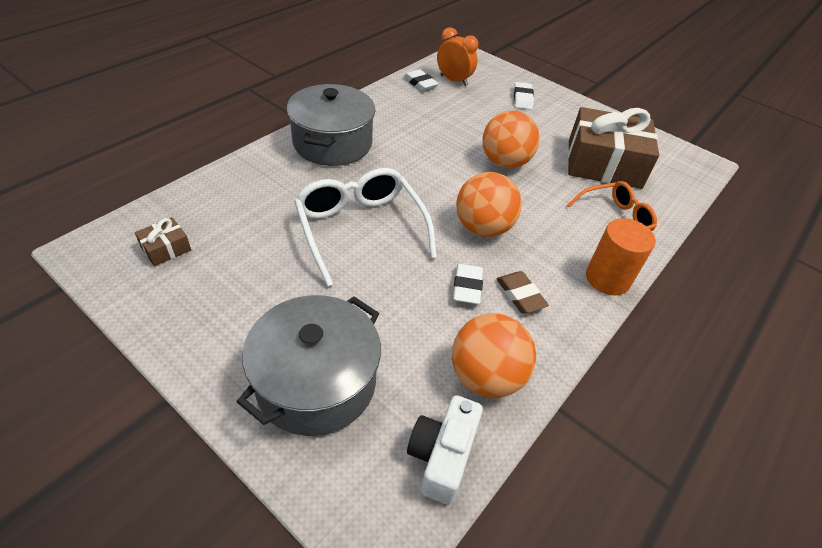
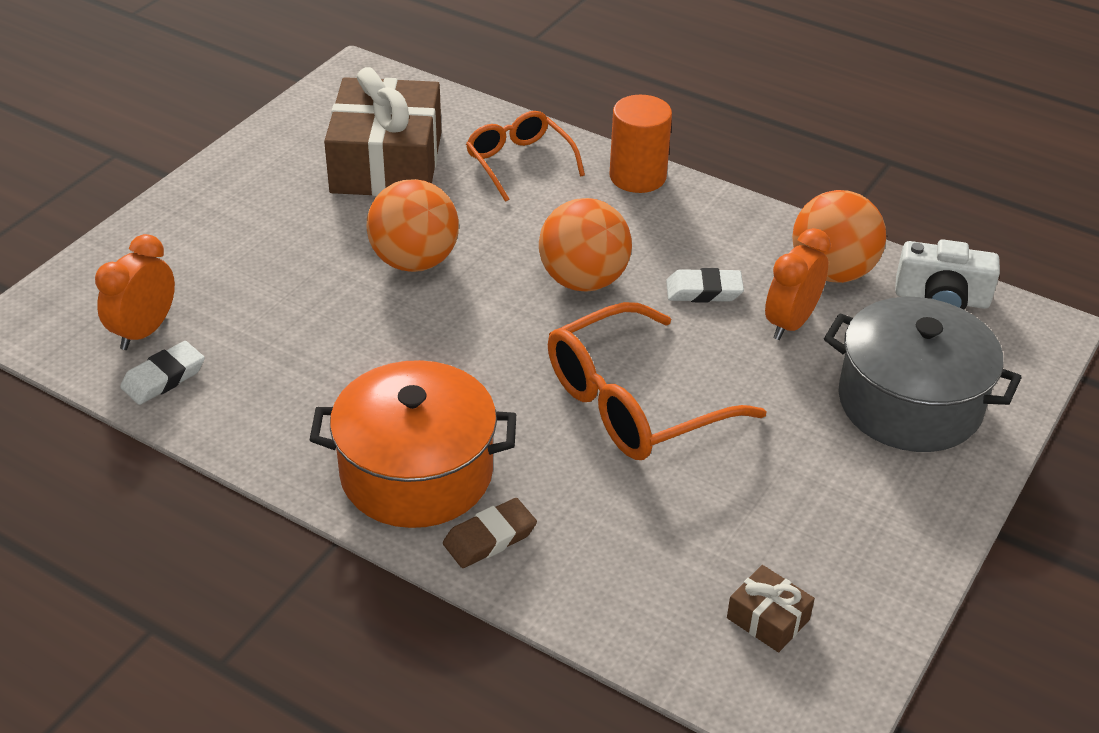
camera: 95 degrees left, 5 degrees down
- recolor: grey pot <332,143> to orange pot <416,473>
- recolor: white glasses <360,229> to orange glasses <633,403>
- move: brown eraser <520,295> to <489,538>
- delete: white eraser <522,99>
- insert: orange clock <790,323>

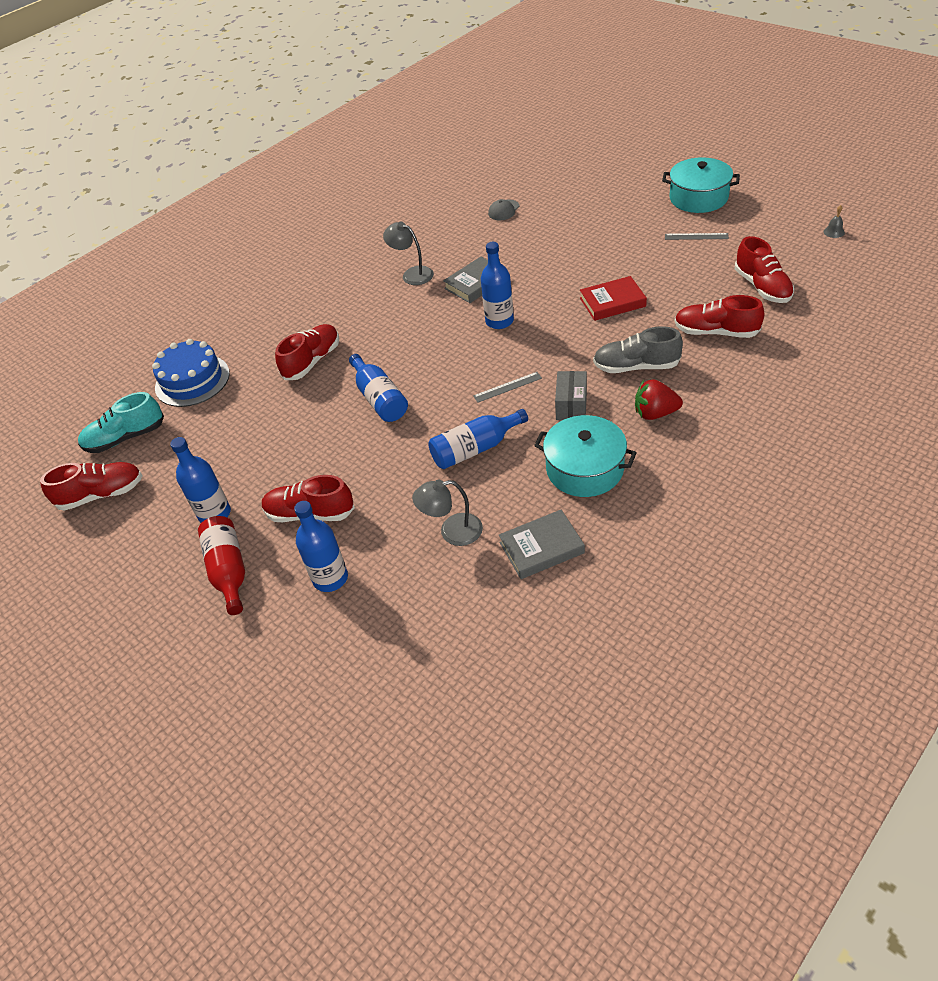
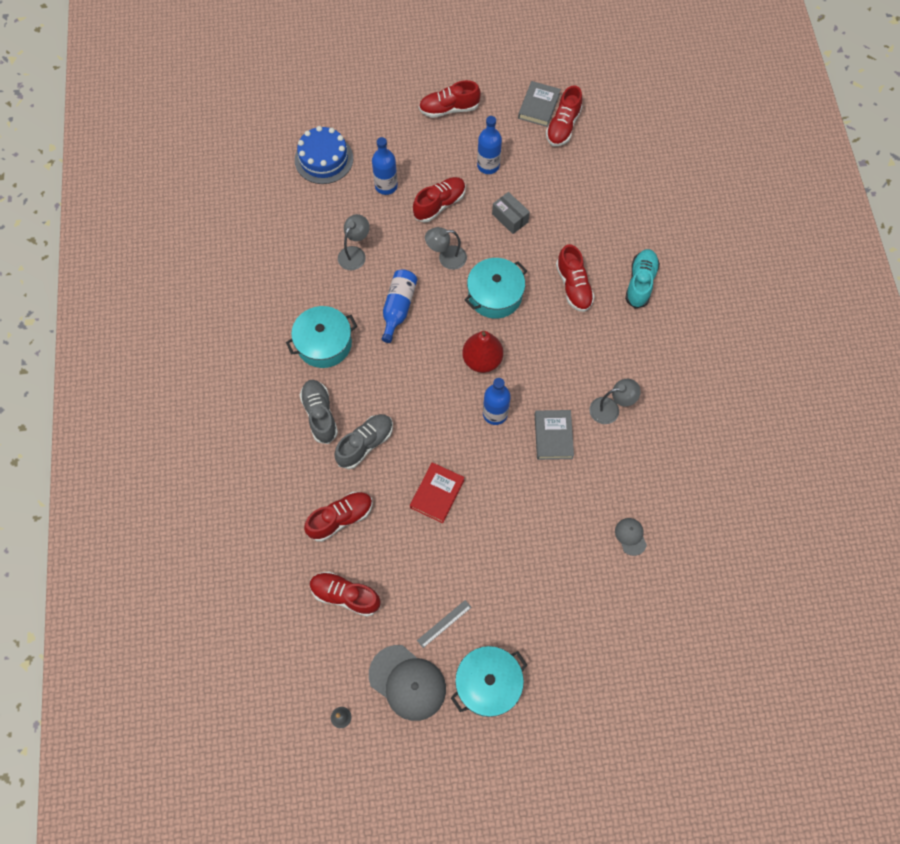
camera: 125 degrees right, 20 degrees up
- move: turquoise shoe <125,438> to <640,283>
- move: blue cake <192,380> to <324,159>
- delete: red bottle <229,570>
- replace: blue bottle <380,399> to turquoise pot <495,295>
- delete: grey ruler <507,387>
- move: grey book <541,548> to <538,106>
- move: grey box <571,405> to <510,218>
- replace: red strawberry <655,413> to grey shoe <320,414>
- insert: grey cap <407,682>
- insert: red shoe <449,109>
- insert: grey lamp <446,258>
- insert: red pear <482,360>

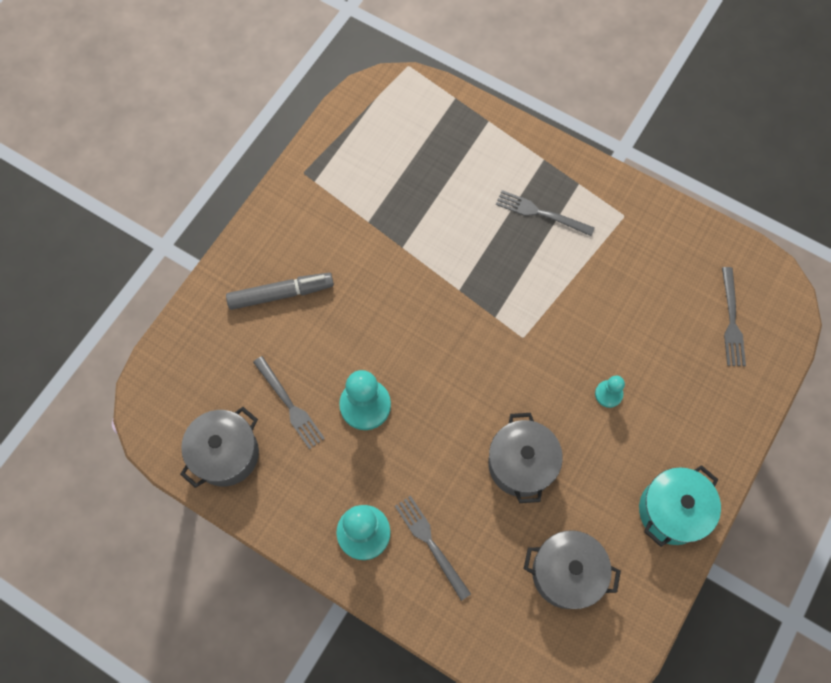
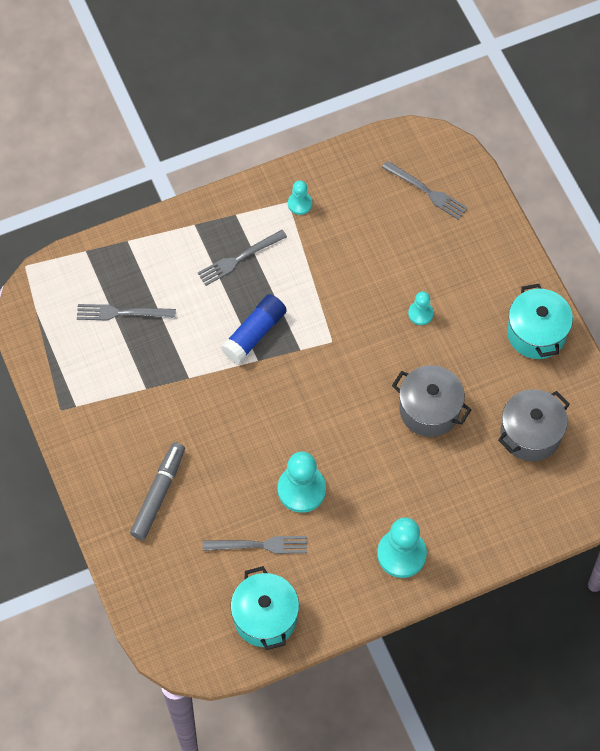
camera: 55 degrees left, 5 degrees down
- recolor: grey pot <226,454> to turquoise pot <265,617>
- move: grey fork <431,544> to <122,313>
- insert: blue glue stick <254,334>
- insert: turquoise pawn <300,204>

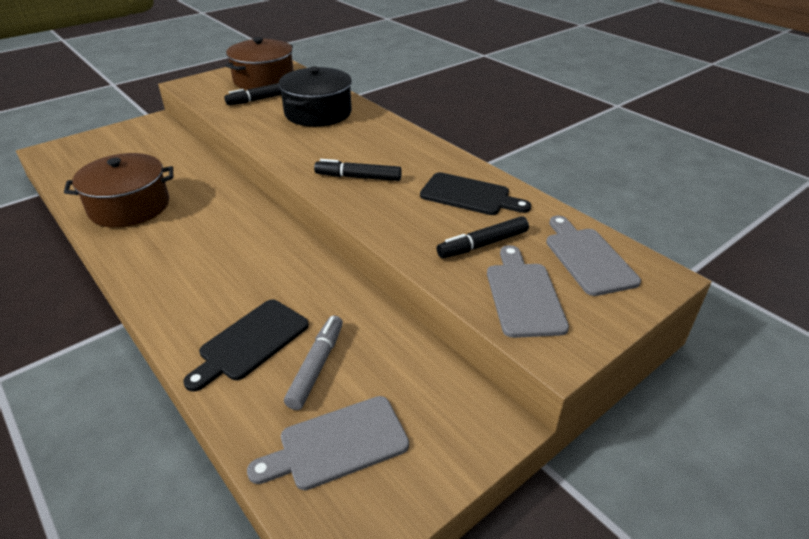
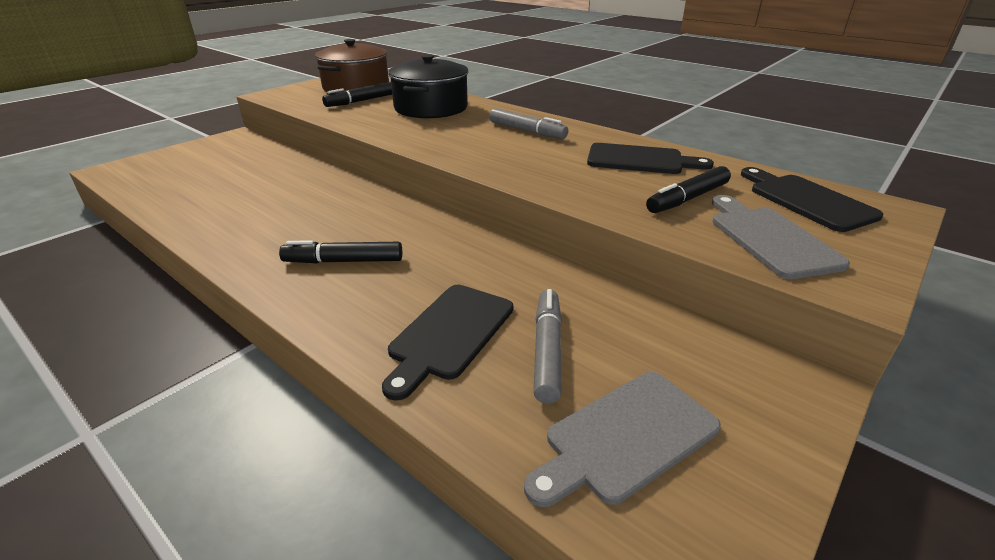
camera: 10 degrees left, 5 degrees down
- delete: brown pot <129,206>
- move: black marker <358,177> to <344,261>
- recolor: grey cutting board <587,258> to black cutting board <807,200>
- insert: grey marker <527,131>

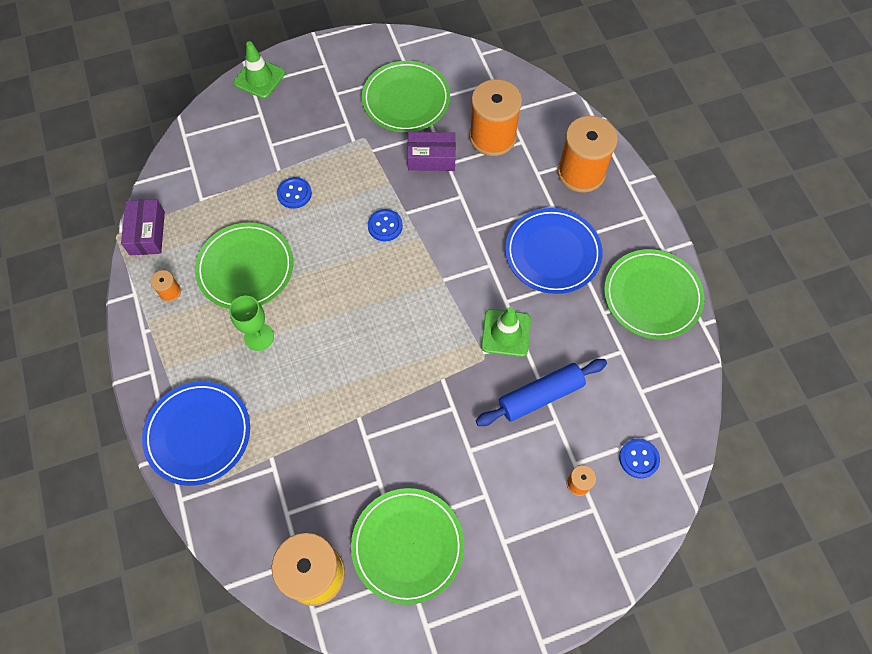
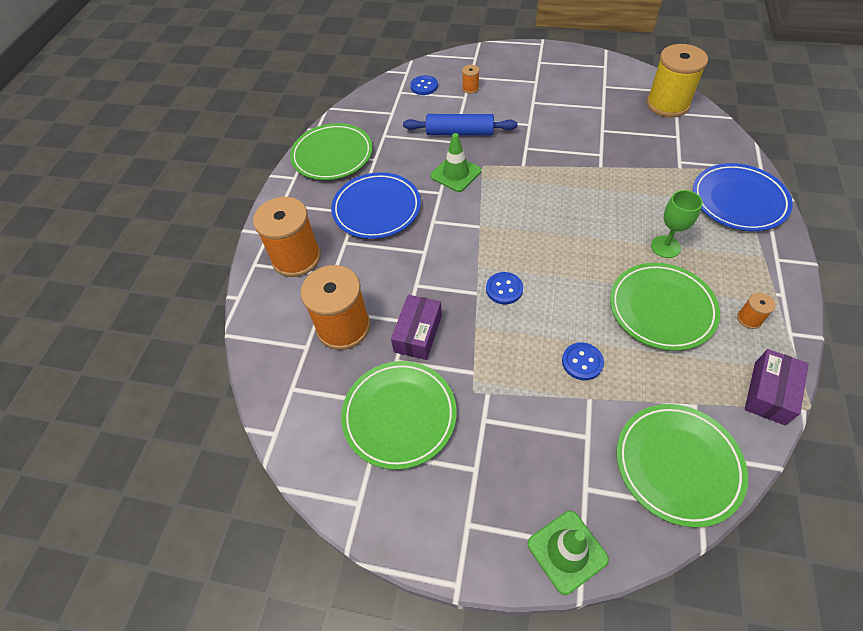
camera: 145 degrees left, 10 degrees down
- move: green plate <407,546> to <677,465>
- rotate: purple box <431,158> = <418,333> 75 degrees clockwise

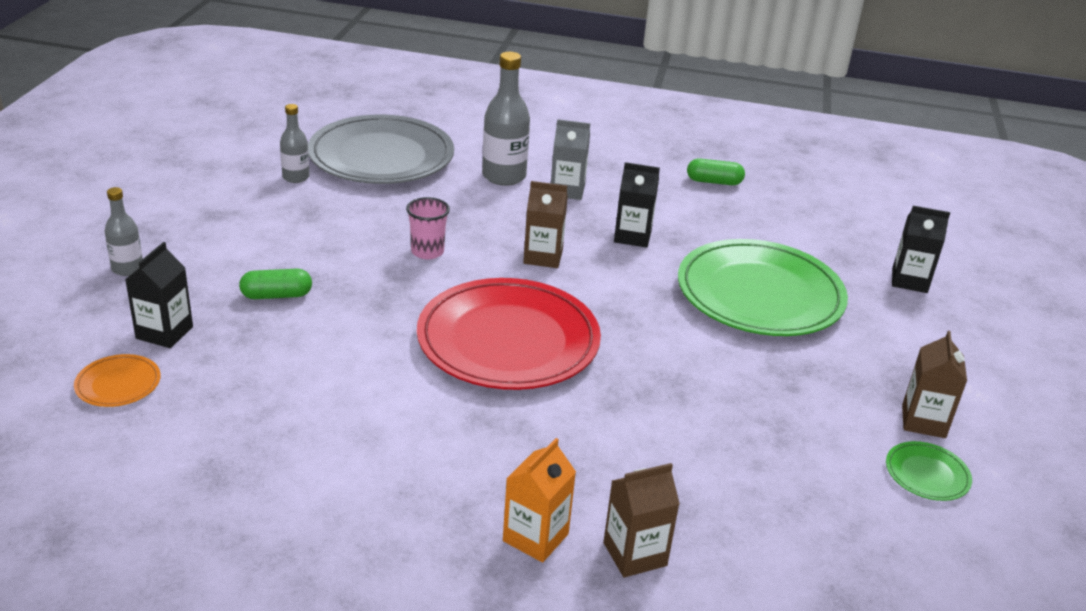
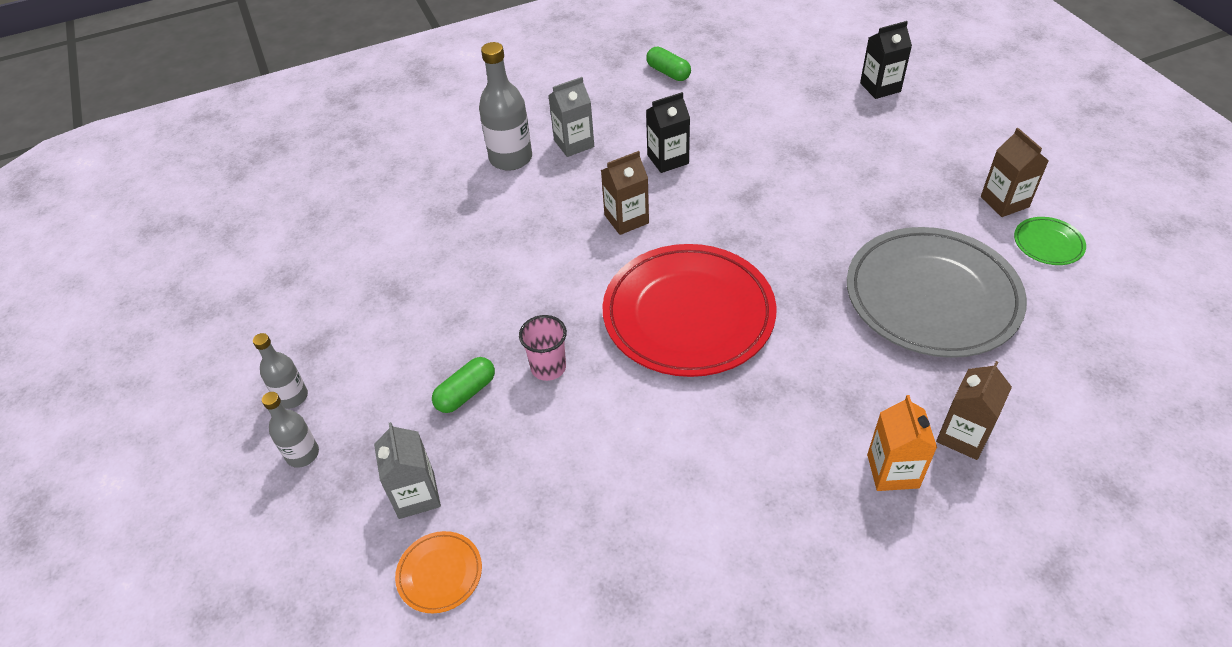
camera: 30 degrees left, 15 degrees up
- recolor: black carton <164,332> to grey carton <416,495>
- move: grey bottle <296,177> to <292,397>
- move: grey plate <381,157> to <932,296>
- move: pink cup <427,252> to <548,367>
- delete: green plate <759,294>
- rotate: green capsule <714,182> = <668,73> 75 degrees clockwise

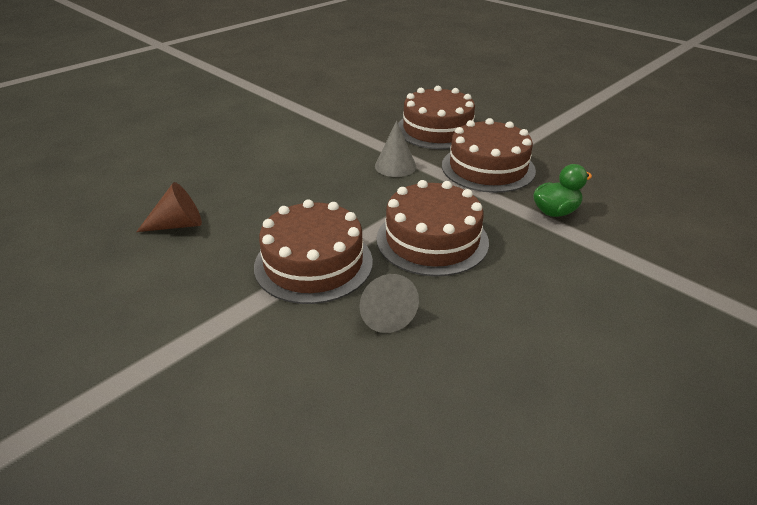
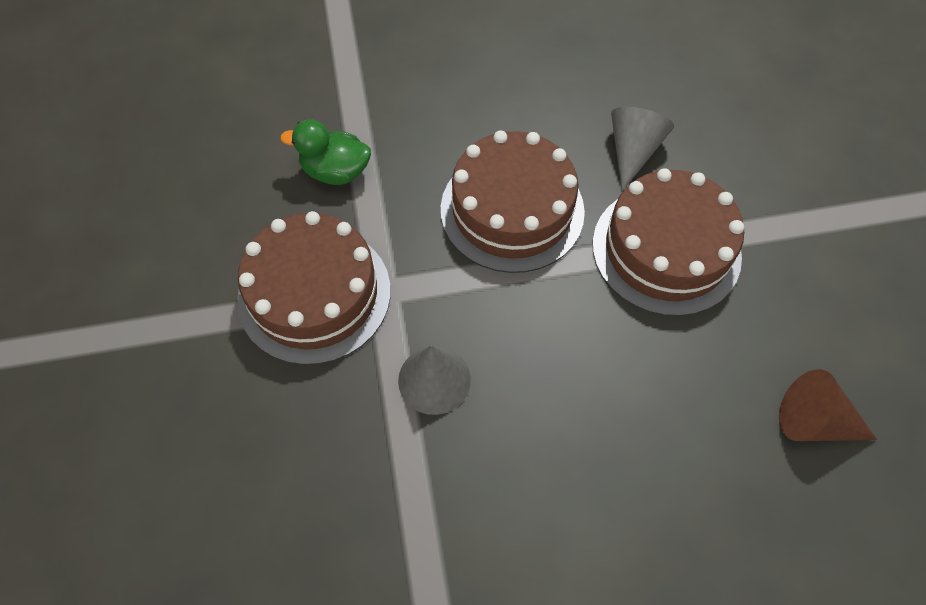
camera: 145 degrees left, 25 degrees up
- delete: brown cake <437,129>

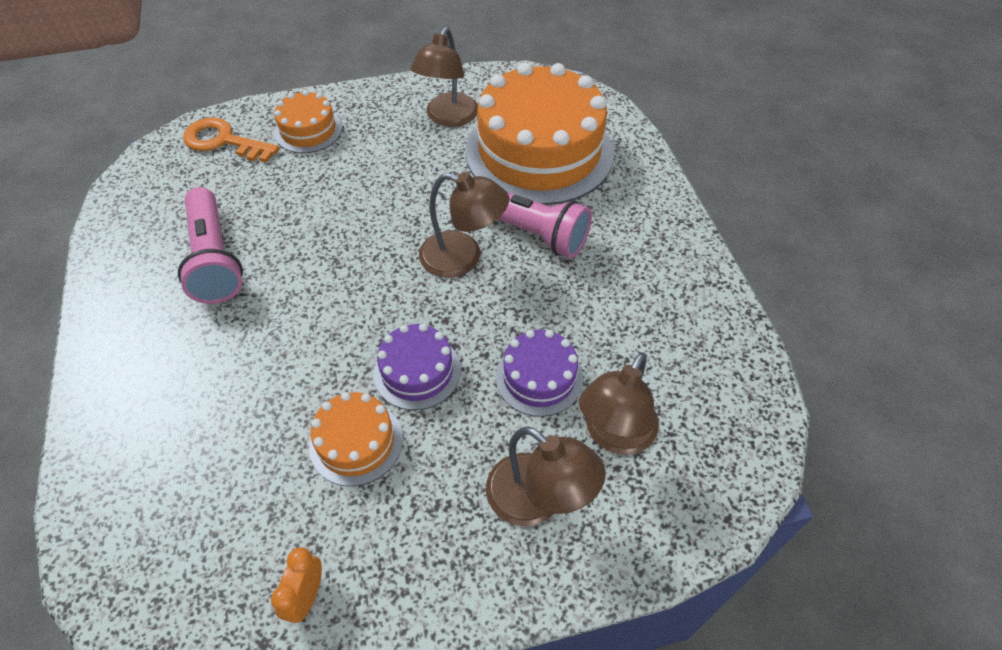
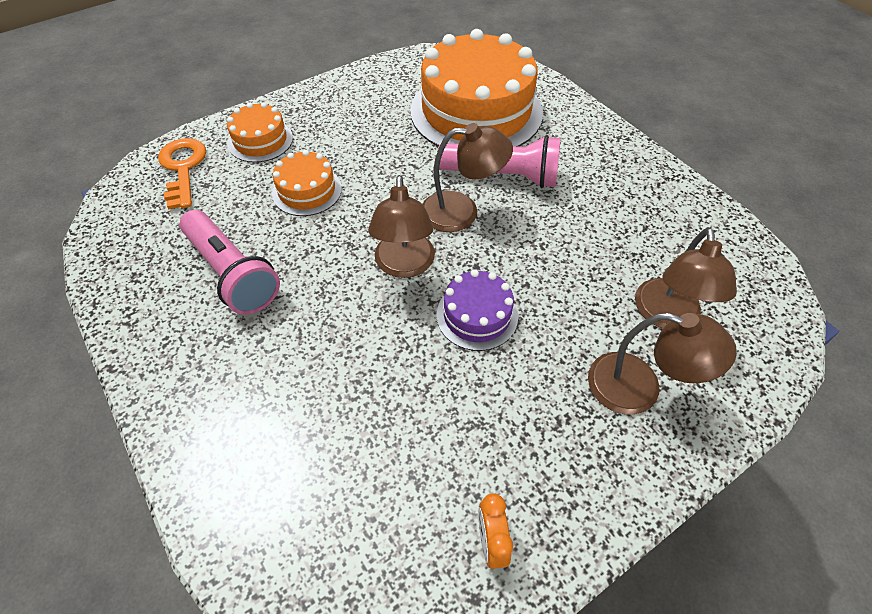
camera: 20 degrees left, 0 degrees up
- rotate: orange key <224,141> = <183,168> 75 degrees clockwise
- move: orange cake <356,442> to <307,191>
- move: brown lamp <448,117> to <404,265>
- delete: purple cake <539,377>

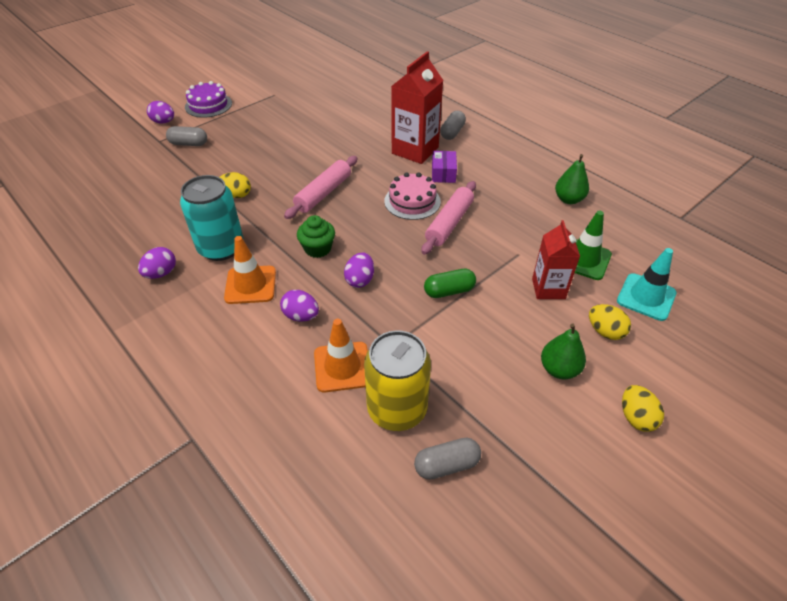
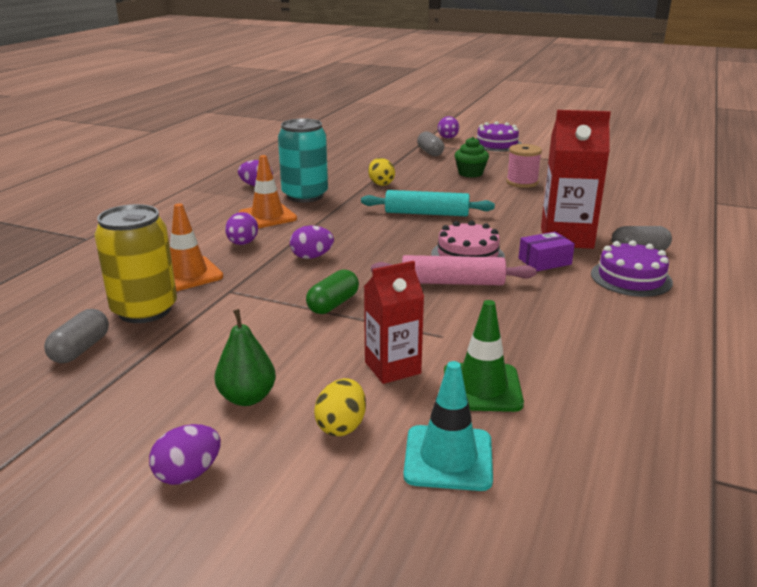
camera: 65 degrees right, 20 degrees down
- recolor: pink rolling pin <323,193> to turquoise rolling pin <426,213>
- move: green cupcake <318,248> to <470,173>
- rotate: grey capsule <446,465> = <80,349> 60 degrees clockwise
- rotate: green capsule <449,291> = <333,304> 75 degrees clockwise
- delete: green pear <568,199>
- recolor: yellow egg <636,417> to purple egg <188,474>
- insert: pink spool <522,182>
- insert: purple cake <631,278>

